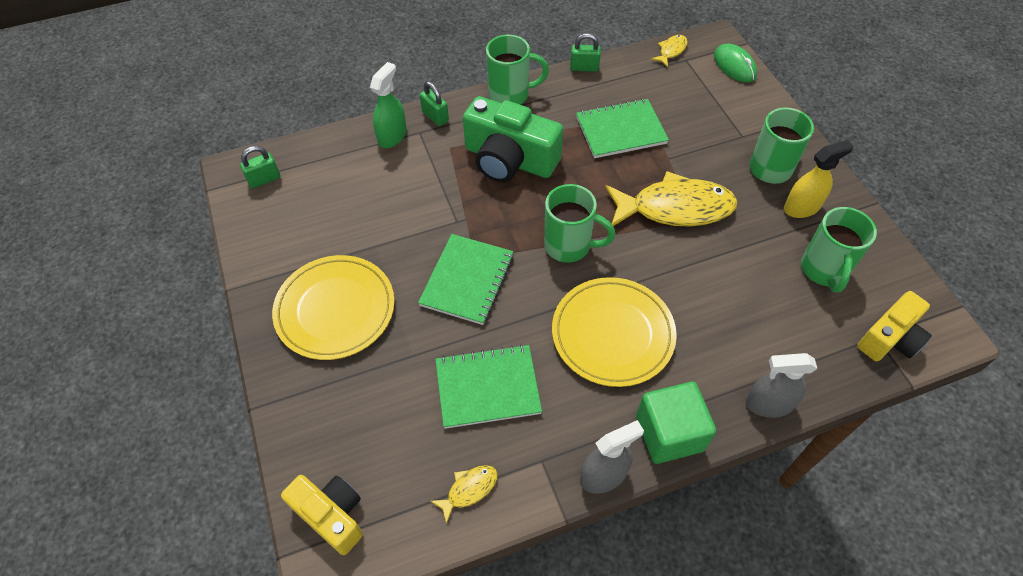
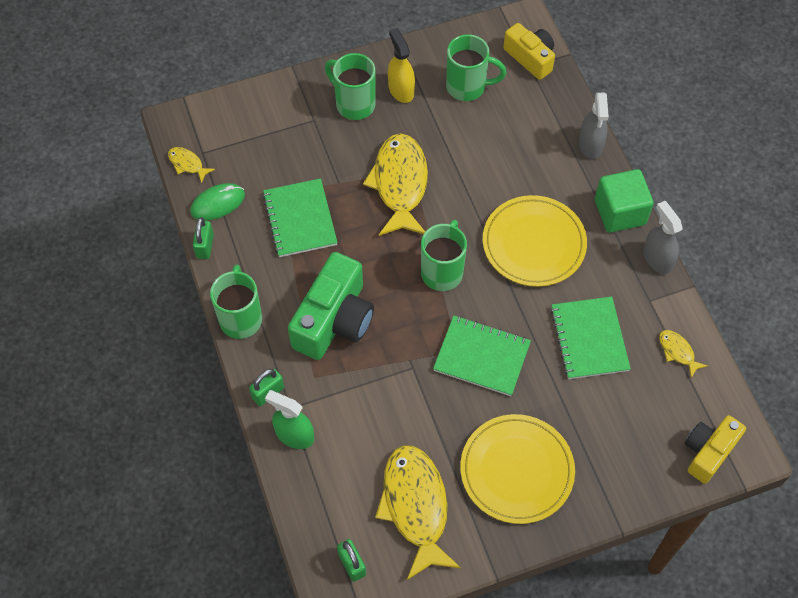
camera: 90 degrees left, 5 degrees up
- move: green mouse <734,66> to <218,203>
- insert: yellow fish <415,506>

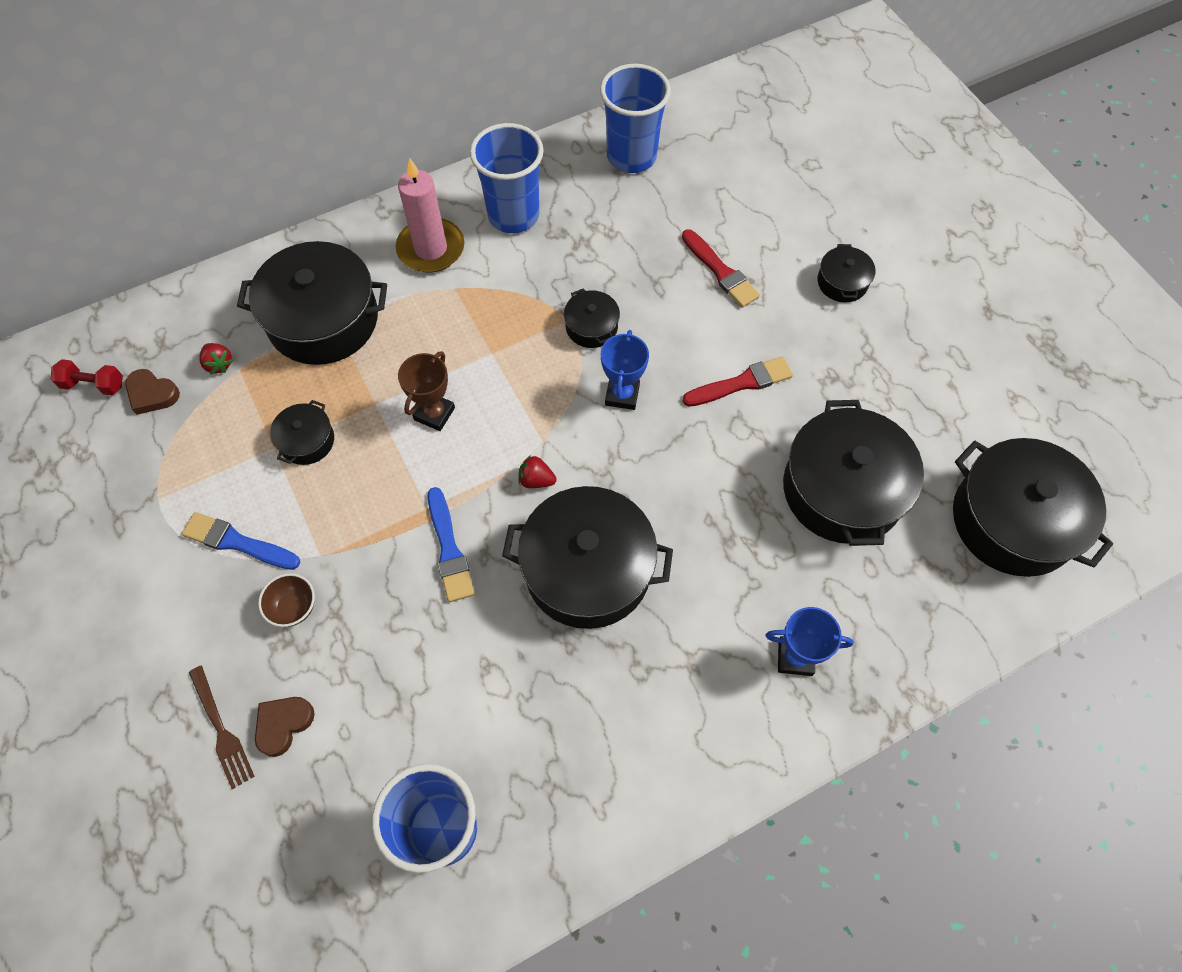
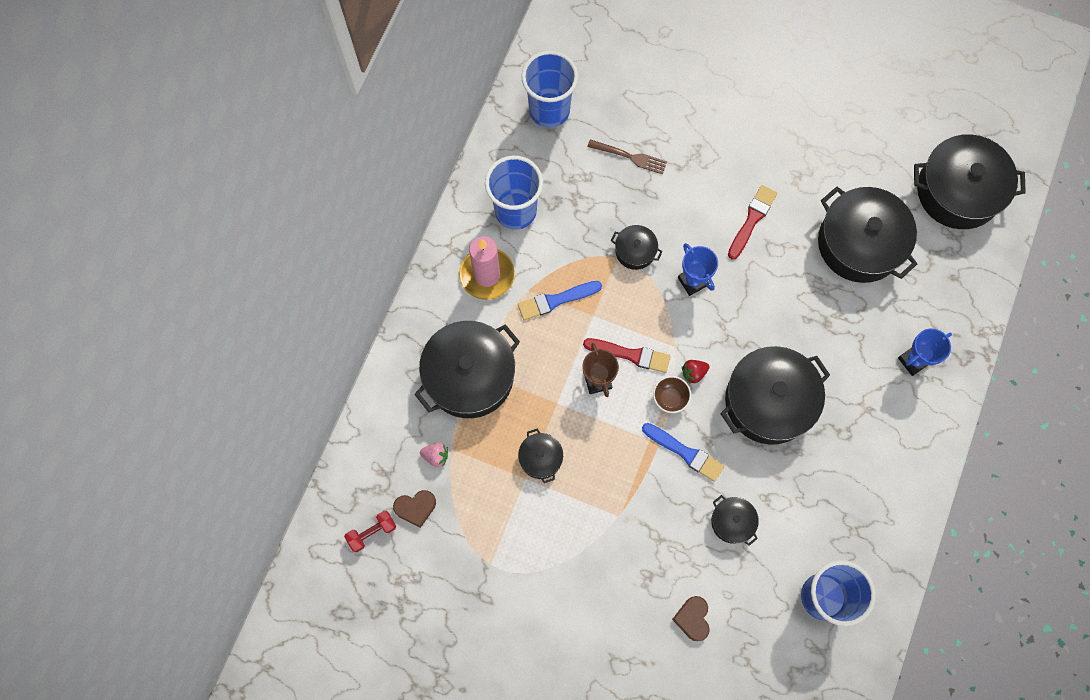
camera: 40 degrees left, 10 degrees up
- move: blue brush <237,542> to <556,300>
- move: brown fork <221,730> to <630,157>
- recolor: red strawberry <219,364> to pink strawberry <436,456>
- move: brown bowl <294,607> to <670,398>
- move: red brush <720,271> to <630,355>
- move: black pot <842,282> to <732,522>

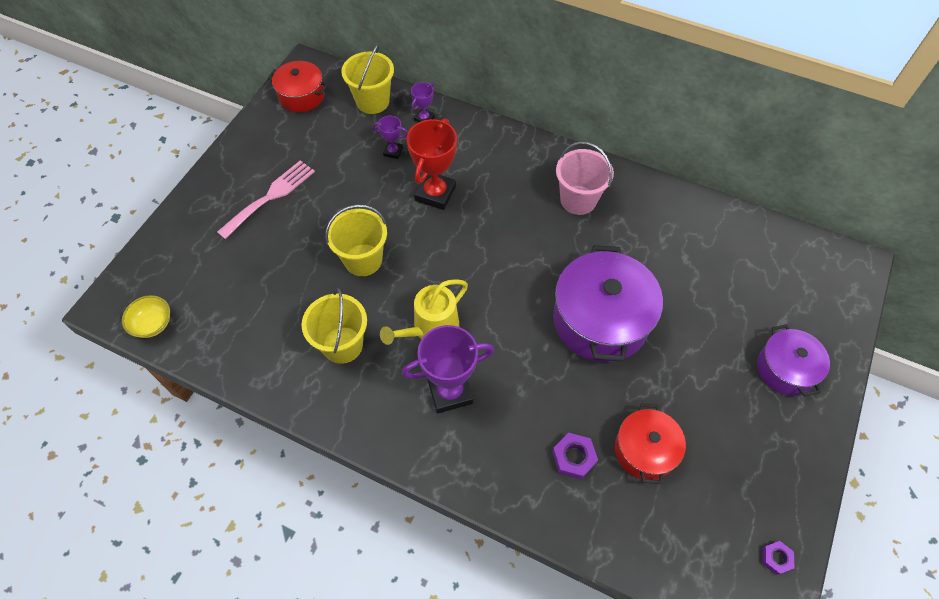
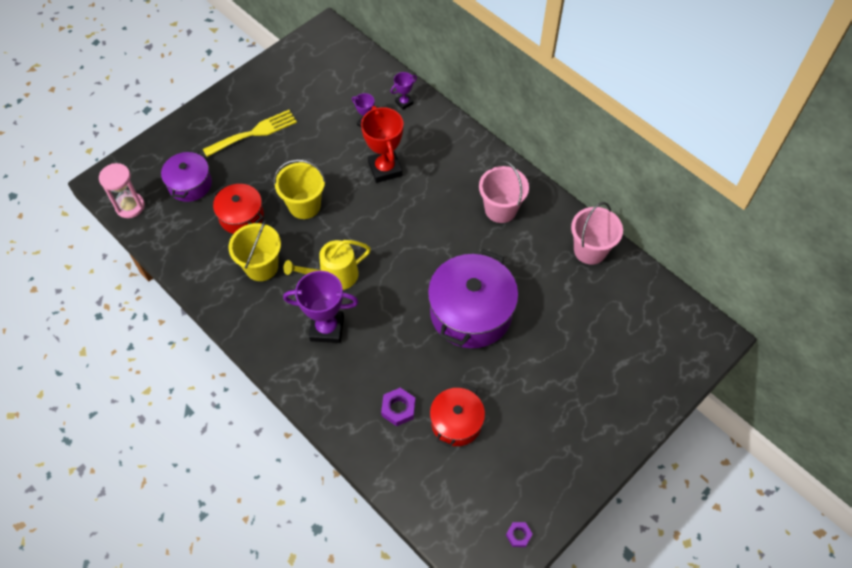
camera: 20 degrees right, 0 degrees up
- replace: yellow bowl <153,324> to pink hourglass <130,206>
- recolor: pink fork <270,196> to yellow fork <254,133>
- move: red pot <301,96> to <241,216>
- delete: yellow bucket <372,101>
- rotate: red trophy <435,193> = <385,169> 60 degrees counterclockwise
- move: purple pot <785,369> to <190,184>
- insert: pink bucket <590,250>

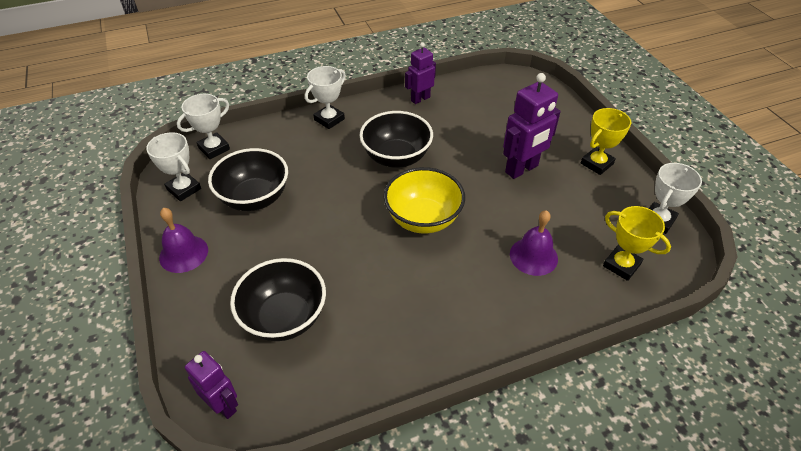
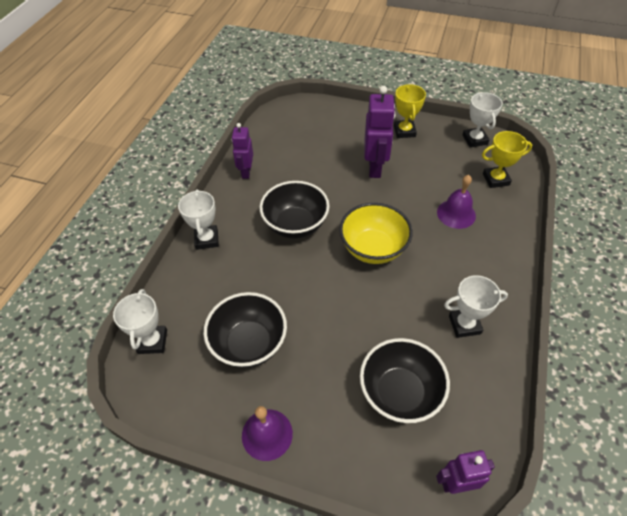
camera: 50 degrees left, 5 degrees up
- move: white trophy <184,189> to <464,325>

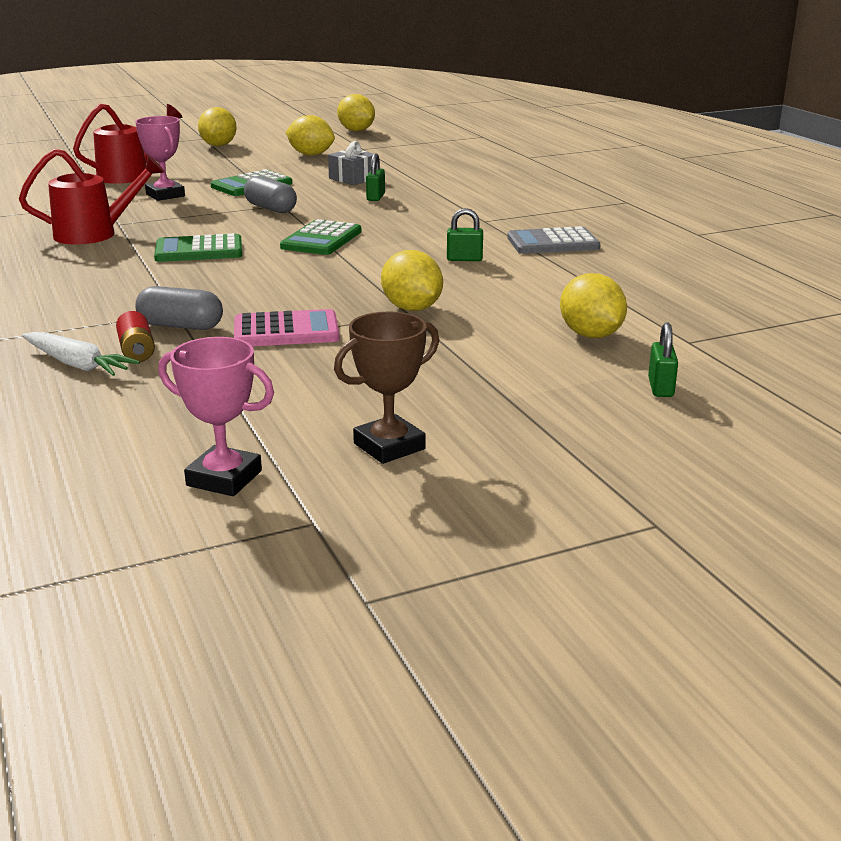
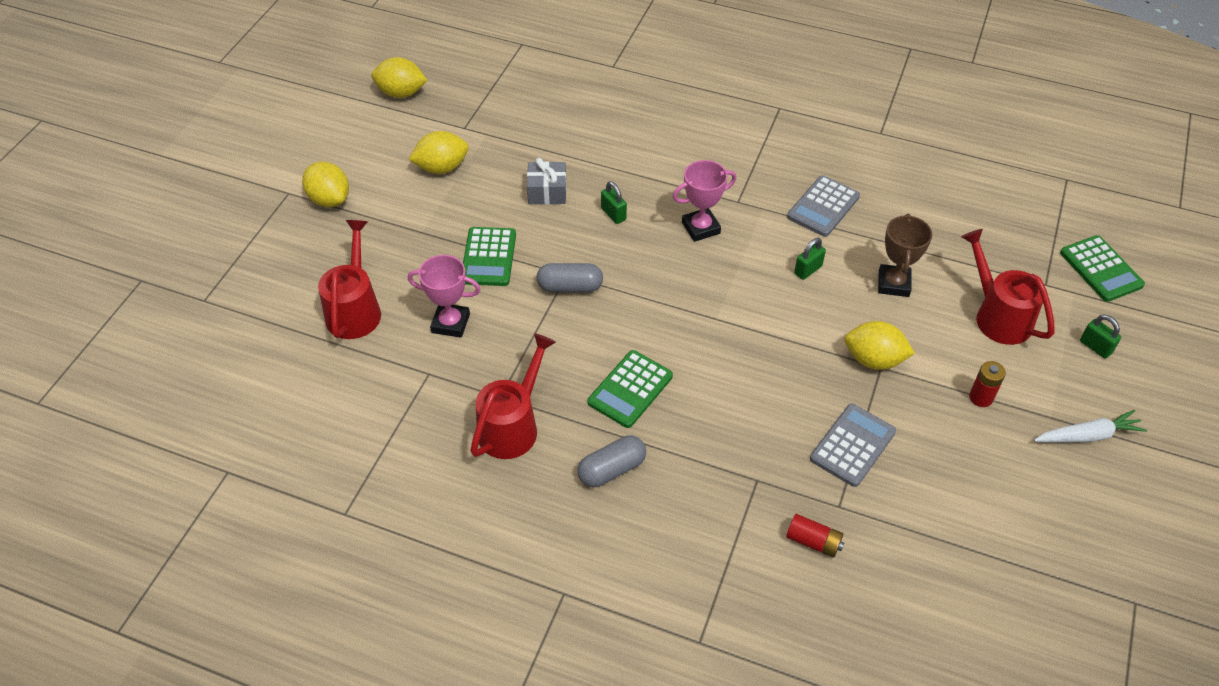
camera: 45 degrees left, 25 degrees up
- move: white carrot <77,365> to <1088,435>
- move: grey capsule <181,326> to <611,469>
- move: pink trophy <224,478> to <701,228>
- recolor: pink calculator <286,331> to grey calculator <852,445>
- move: green calculator <321,239> to <1101,269>
- move: brown trophy <389,446> to <893,284>
- replace: yellow lemon <591,335> to red watering can <997,315>
- insert: red battery <981,397>

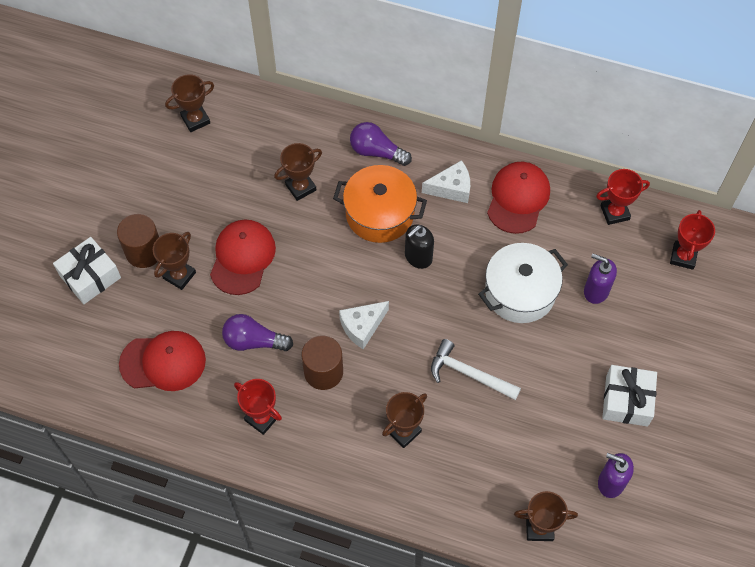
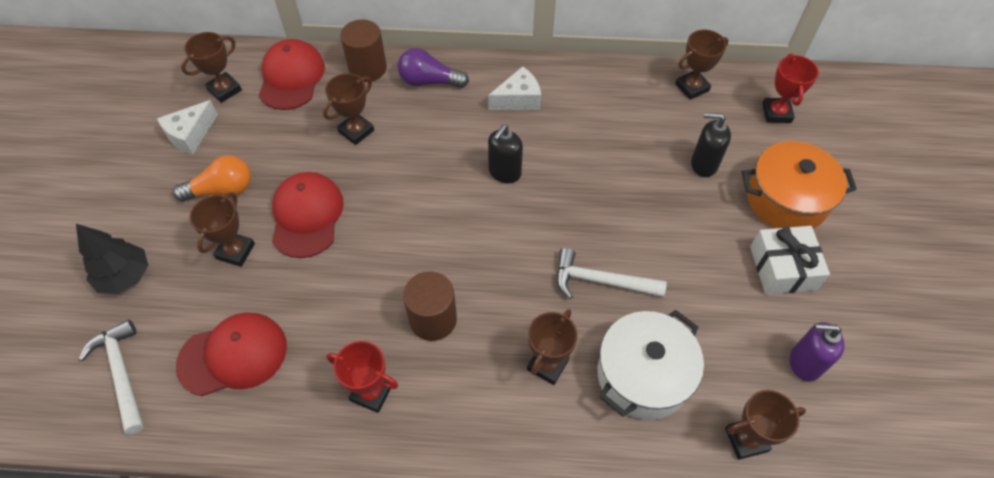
camera: 15 degrees left, 5 degrees down
- replace: white gift <90,276> to black tree <125,277>
- move: brown cylinder <144,252> to <367,68>
- delete: purple light bulb <254,341>
- move: orange pot <379,214> to <786,200>
- move: white cheese <362,327> to <190,135>
- move: white pot <520,292> to <643,375>
- move: red cap <518,198> to <291,77>
- recolor: purple soap dispenser <596,291> to black soap dispenser <703,164>
- recolor: red trophy <614,212> to brown trophy <692,87>
- insert: white hammer <121,373>
- insert: orange light bulb <222,190>

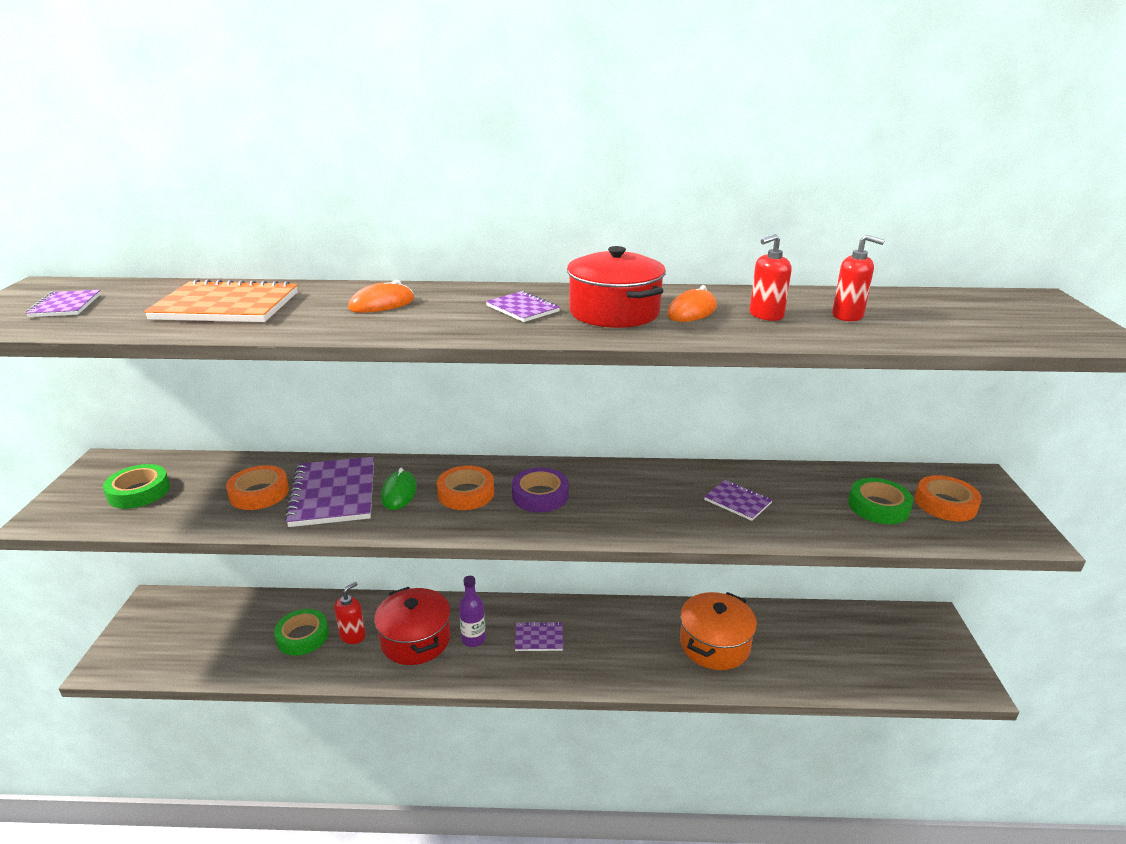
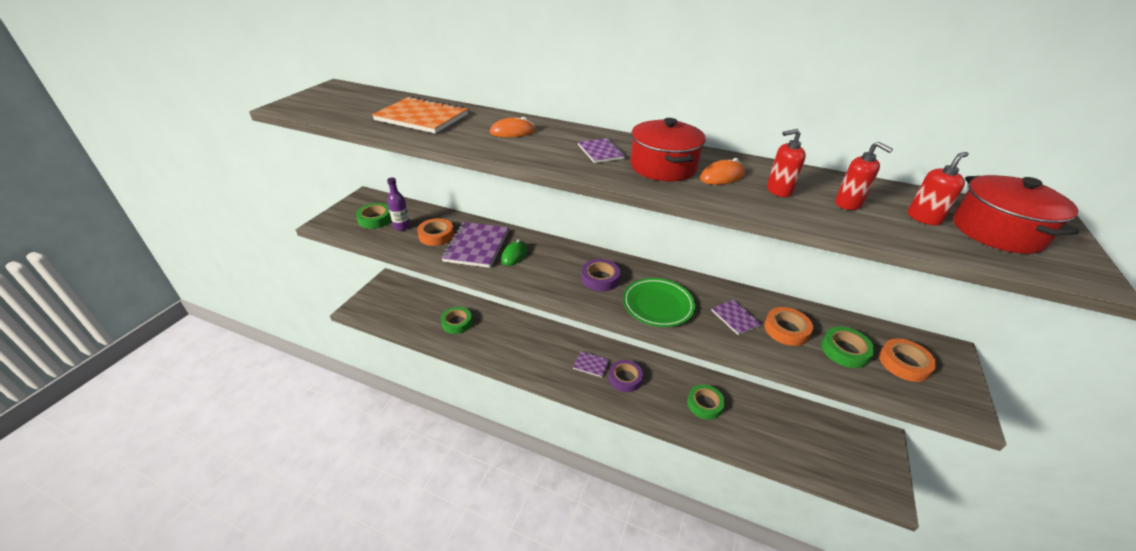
camera: 20 degrees right, 10 degrees up
- delete: purple notebook <65,305>
- move: red soap dispenser <353,635> to <923,218>
- move: red pot <415,640> to <997,231>
- move: orange tape <466,493> to <786,330>
- move: purple bottle <473,639> to <402,226>
- replace: orange pot <714,644> to green tape <704,404>
- insert: purple tape <625,378>
- insert: green plate <657,305>

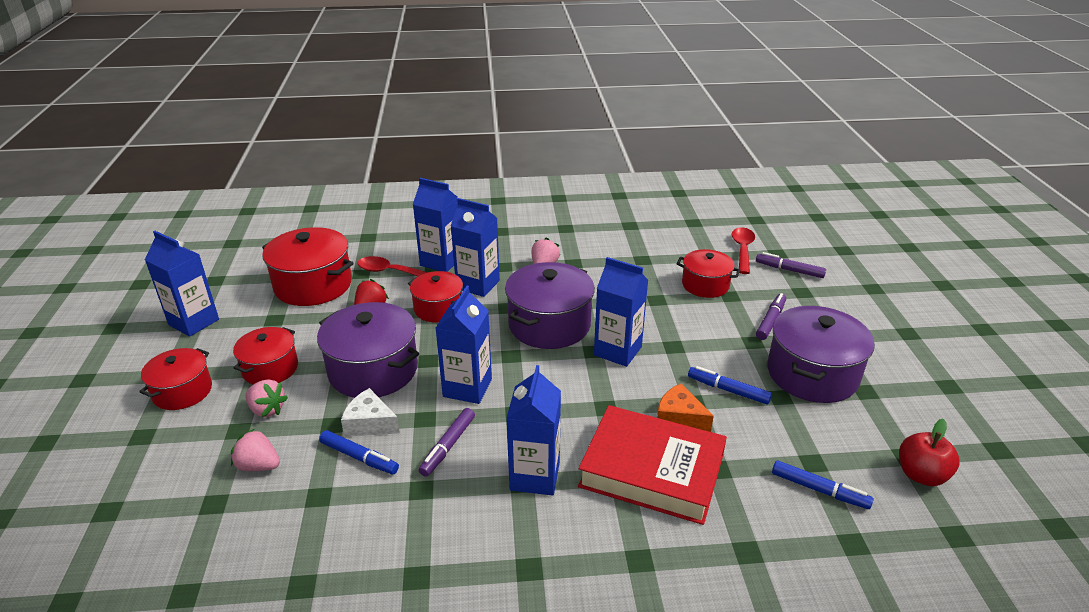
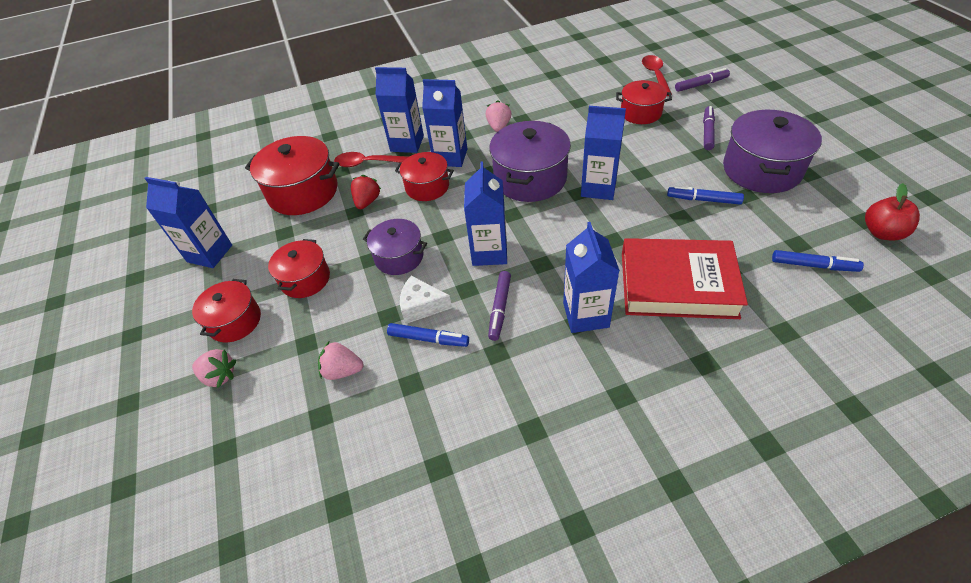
camera: 10 degrees left, 15 degrees up
- move: pink strawberry <267,409> to <219,376>
- resize: purple pot <373,370> = <399,257> x0.62
- delete: orange cheese <679,418>
- rotate: purple marker <789,270> = <701,84> 150 degrees clockwise

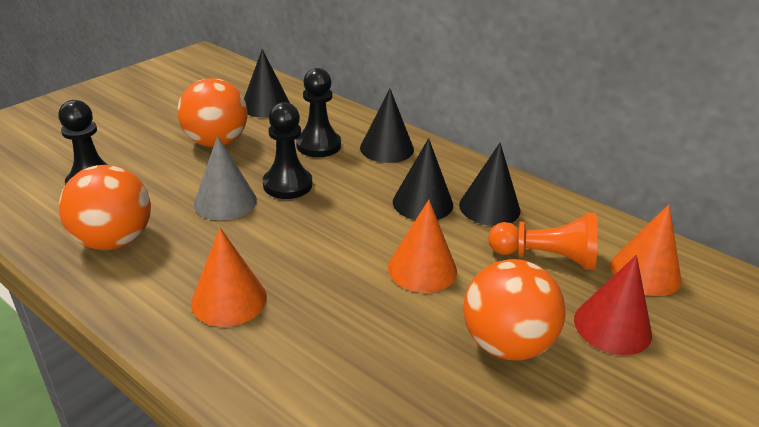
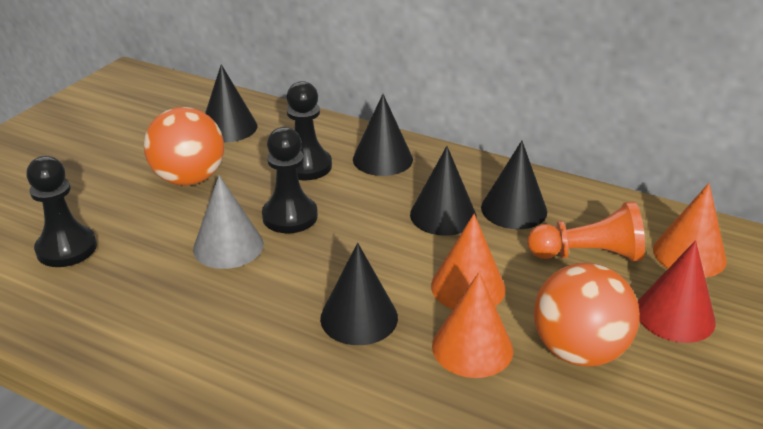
camera: 10 degrees left, 0 degrees up
- delete: orange ball <114,241>
- move: orange cone <229,299> to <472,347>
- insert: black cone <359,317>

